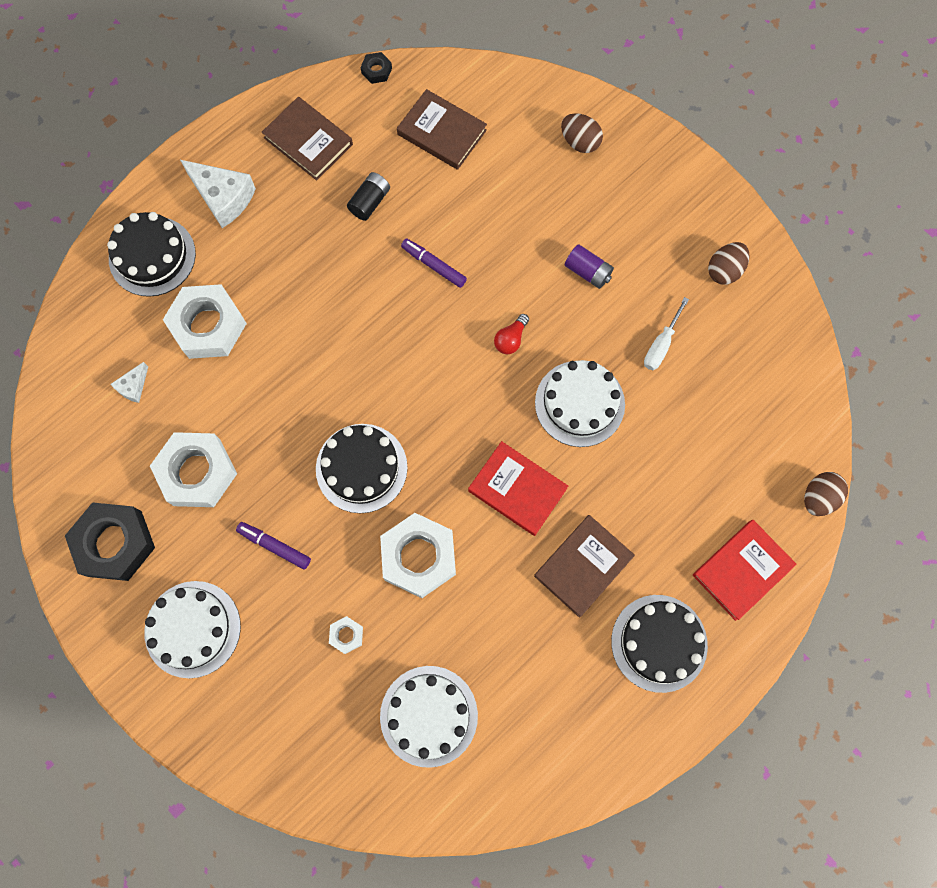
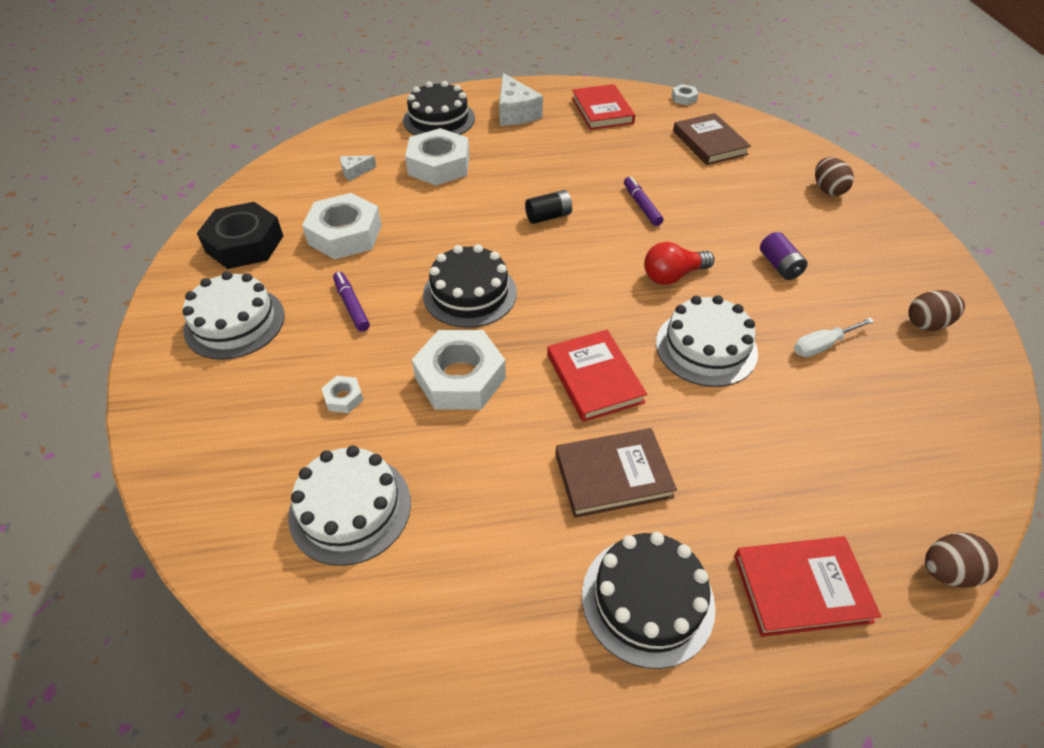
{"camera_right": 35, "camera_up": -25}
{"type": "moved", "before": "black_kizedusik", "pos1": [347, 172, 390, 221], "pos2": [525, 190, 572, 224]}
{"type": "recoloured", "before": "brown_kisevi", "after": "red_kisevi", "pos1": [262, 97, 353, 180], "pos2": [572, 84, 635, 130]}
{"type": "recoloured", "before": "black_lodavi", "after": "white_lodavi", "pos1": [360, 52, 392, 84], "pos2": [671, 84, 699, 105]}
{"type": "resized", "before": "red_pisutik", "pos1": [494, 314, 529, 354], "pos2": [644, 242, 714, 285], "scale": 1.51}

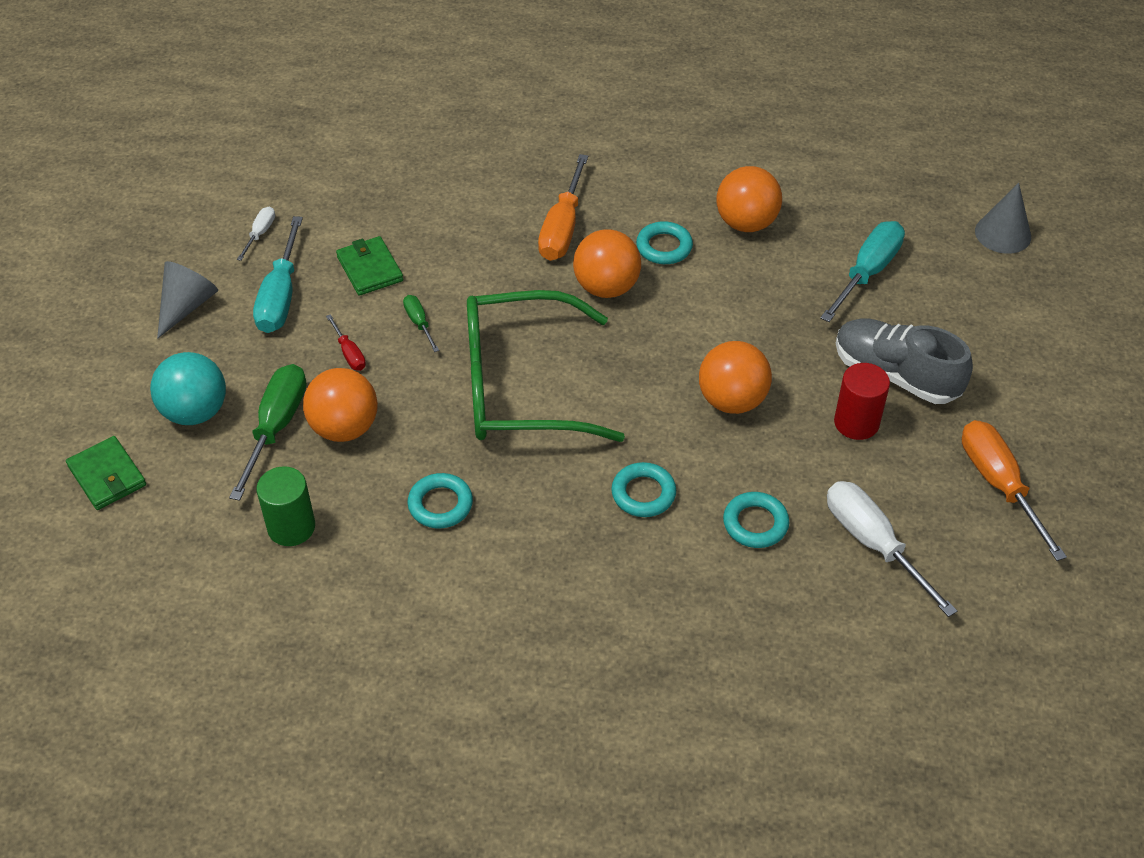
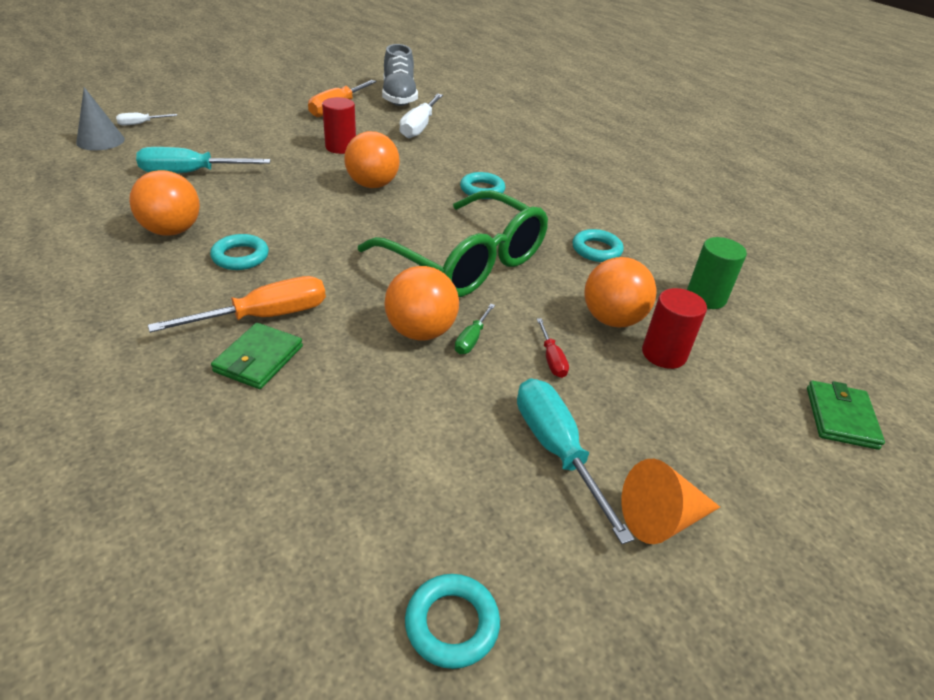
{"camera_right": -135, "camera_up": -10}
{"type": "removed", "before": "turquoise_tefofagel", "pos1": [150, 352, 226, 425]}
{"type": "moved", "before": "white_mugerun", "pos1": [237, 207, 275, 261], "pos2": [116, 113, 177, 126]}
{"type": "moved", "before": "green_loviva", "pos1": [336, 236, 403, 296], "pos2": [211, 323, 303, 389]}
{"type": "moved", "before": "orange_tefofagel", "pos1": [573, 230, 641, 298], "pos2": [384, 266, 459, 341]}
{"type": "moved", "before": "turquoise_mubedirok", "pos1": [723, 492, 789, 548], "pos2": [405, 574, 500, 669]}
{"type": "moved", "before": "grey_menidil", "pos1": [836, 318, 973, 404], "pos2": [382, 44, 418, 106]}
{"type": "replaced", "before": "green_mugerun", "after": "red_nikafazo", "pos1": [229, 364, 306, 501], "pos2": [642, 288, 707, 369]}
{"type": "recoloured", "before": "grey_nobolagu", "after": "orange_nobolagu", "pos1": [157, 261, 218, 339], "pos2": [621, 459, 720, 544]}
{"type": "turned", "before": "turquoise_mugerun", "pos1": [253, 216, 303, 333], "pos2": [517, 378, 634, 544], "turn": -75}
{"type": "turned", "before": "red_mugerun", "pos1": [326, 314, 366, 371], "pos2": [537, 318, 569, 378], "turn": 150}

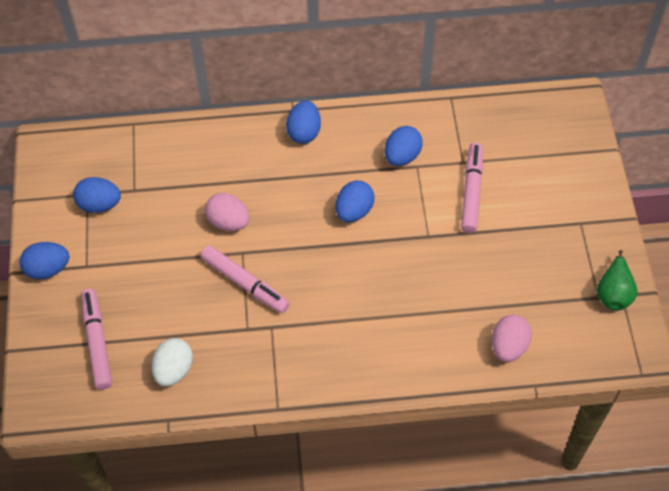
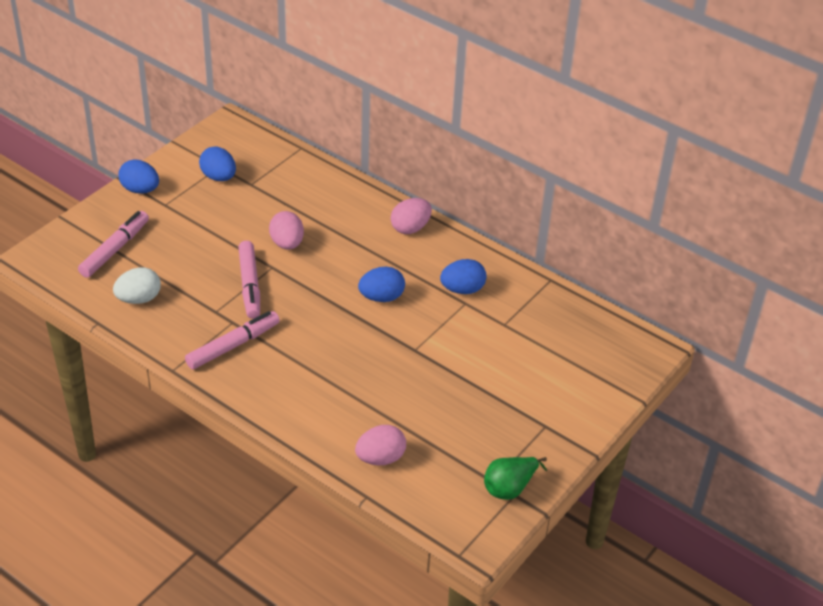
{"camera_right": 40, "camera_up": -15}
{"type": "moved", "before": "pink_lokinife", "pos1": [461, 142, 483, 233], "pos2": [185, 311, 280, 369]}
{"type": "recoloured", "before": "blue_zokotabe", "after": "pink_zokotabe", "pos1": [286, 100, 321, 144], "pos2": [391, 198, 432, 234]}

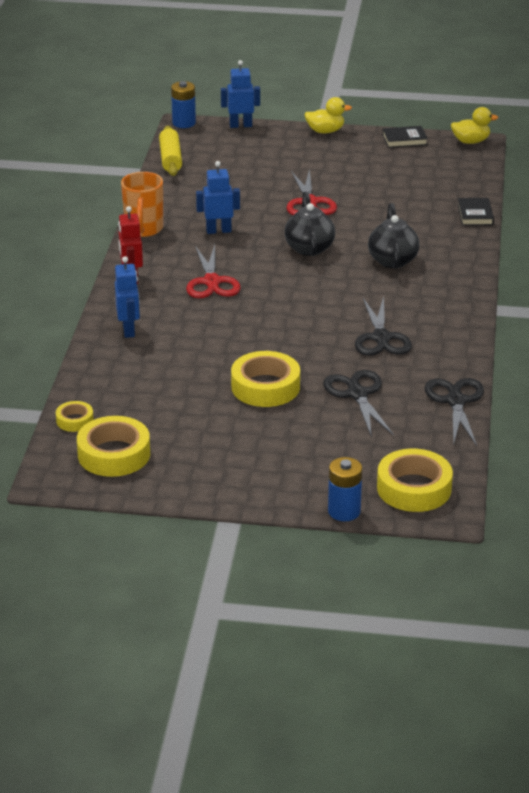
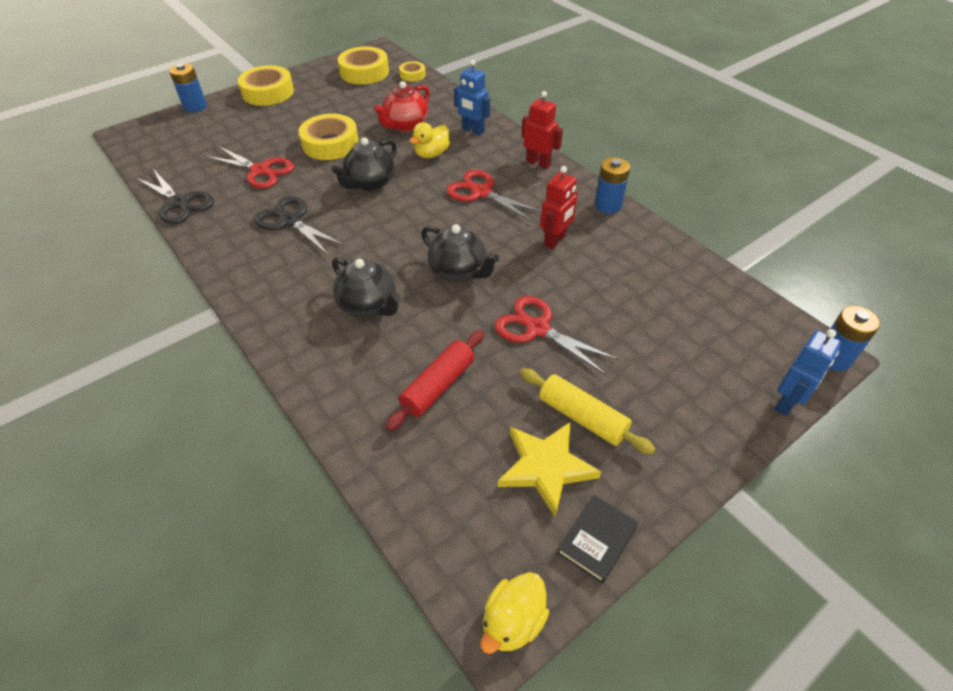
{"camera_right": 135, "camera_up": 15}
{"type": "removed", "before": "black_kisevi", "pos1": [457, 198, 494, 226]}
{"type": "added", "after": "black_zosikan", "pos2": [331, 137, 397, 191]}
{"type": "added", "after": "red_zosikan", "pos2": [374, 81, 430, 132]}
{"type": "added", "after": "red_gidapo", "pos2": [385, 330, 484, 431]}
{"type": "added", "after": "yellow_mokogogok", "pos2": [498, 422, 601, 517]}
{"type": "moved", "before": "yellow_gidapo", "pos1": [159, 126, 182, 176], "pos2": [520, 368, 655, 454]}
{"type": "moved", "before": "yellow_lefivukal", "pos1": [305, 97, 352, 133], "pos2": [410, 122, 450, 158]}
{"type": "moved", "before": "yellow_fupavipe", "pos1": [377, 449, 453, 512], "pos2": [238, 65, 294, 106]}
{"type": "replaced", "before": "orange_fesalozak", "after": "blue_kizedusik", "pos1": [121, 172, 163, 237], "pos2": [595, 157, 630, 214]}
{"type": "recoloured", "before": "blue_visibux", "after": "red_visibux", "pos1": [196, 161, 240, 234], "pos2": [540, 166, 578, 249]}
{"type": "recoloured", "before": "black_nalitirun", "after": "red_nalitirun", "pos1": [323, 370, 394, 438], "pos2": [205, 146, 294, 189]}

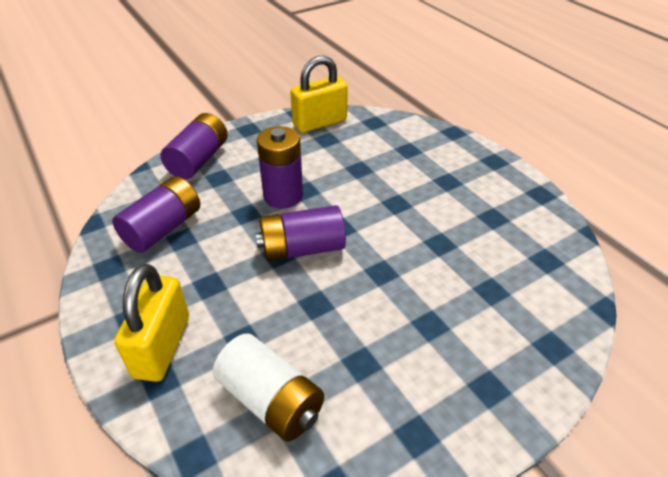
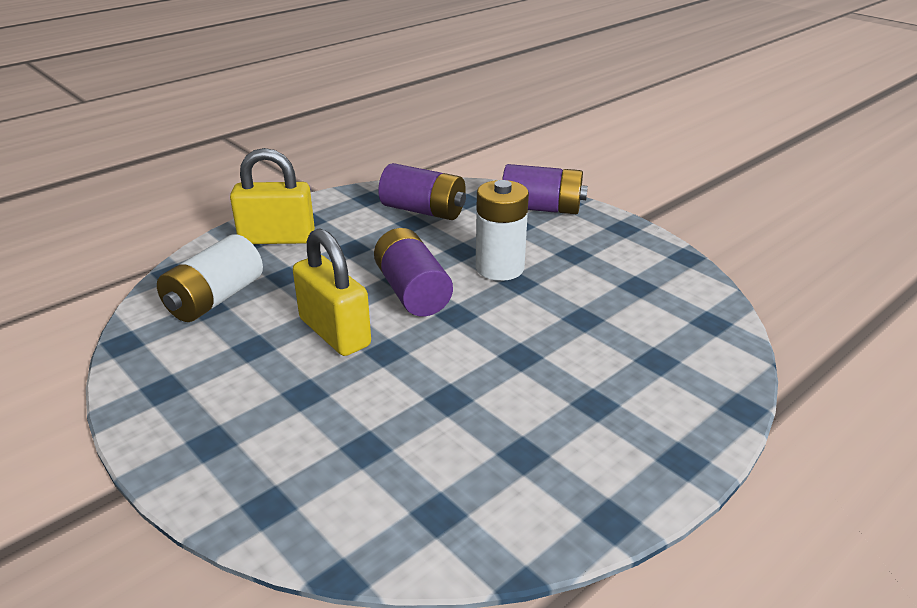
{"camera_right": 80, "camera_up": -10}
{"type": "moved", "before": "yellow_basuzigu", "pos1": [290, 56, 348, 133], "pos2": [293, 228, 371, 356]}
{"type": "recoloured", "before": "purple_kizedusik", "after": "white_kizedusik", "pos1": [257, 126, 303, 208], "pos2": [476, 180, 529, 281]}

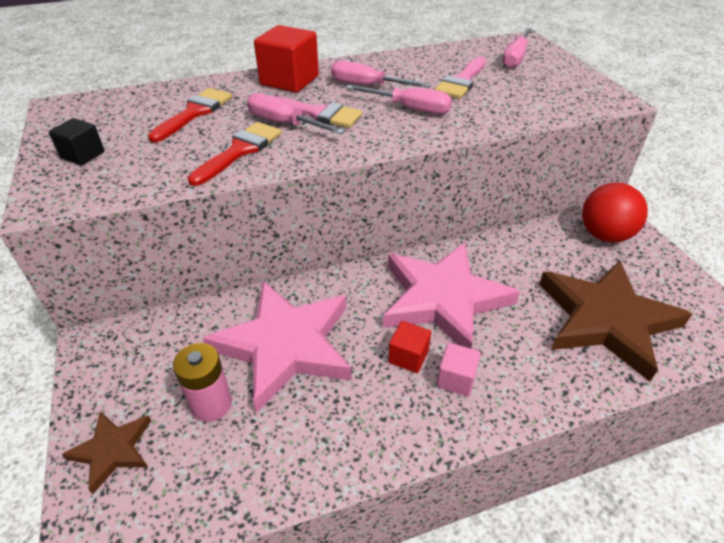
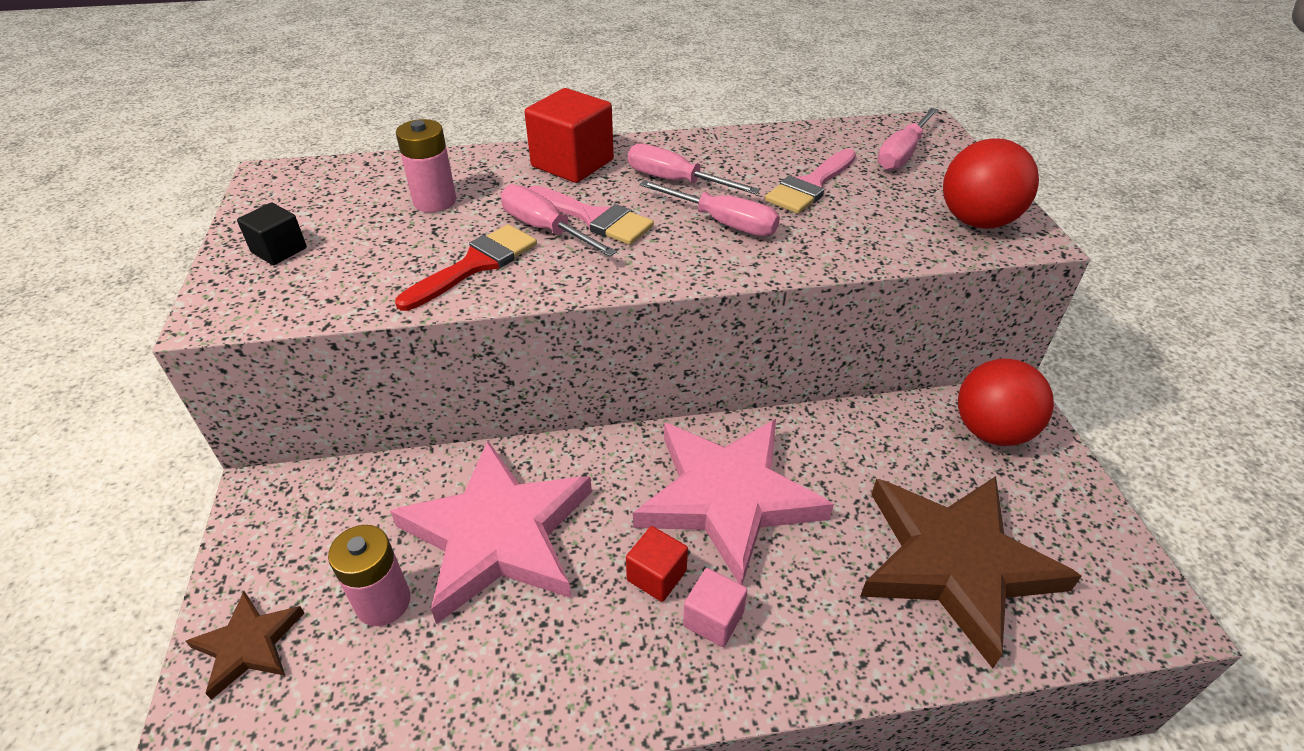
{"camera_right": 10, "camera_up": 0}
{"type": "added", "after": "red_tefofagel", "pos2": [943, 138, 1039, 229]}
{"type": "replaced", "before": "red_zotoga", "after": "pink_kizedusik", "pos1": [148, 88, 232, 143], "pos2": [396, 119, 456, 212]}

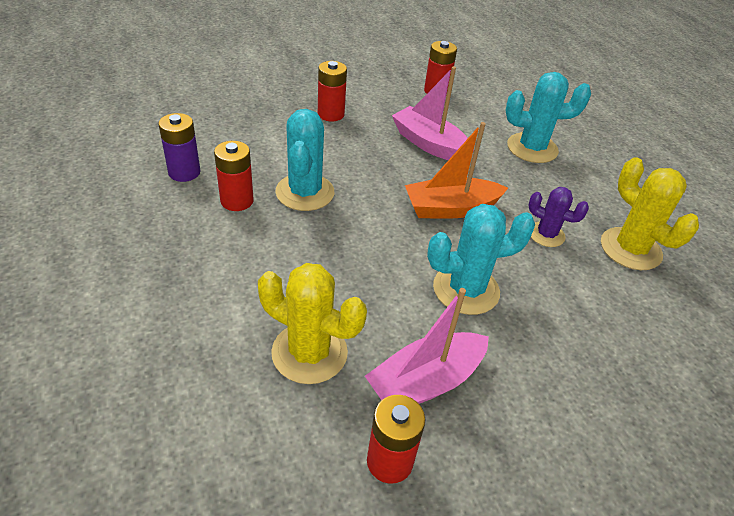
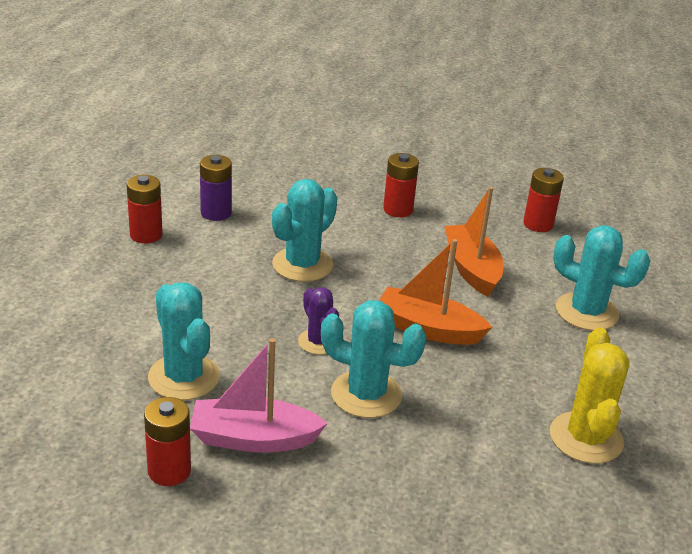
{"camera_right": 35, "camera_up": -10}
{"type": "moved", "before": "red_kizedusik", "pos1": [214, 141, 254, 211], "pos2": [127, 175, 163, 243]}
{"type": "moved", "before": "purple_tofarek", "pos1": [528, 187, 589, 247], "pos2": [298, 287, 339, 355]}
{"type": "recoloured", "before": "yellow_tofarek", "after": "turquoise_tofarek", "pos1": [258, 263, 367, 384], "pos2": [148, 283, 220, 400]}
{"type": "recoloured", "before": "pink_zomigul", "after": "orange_zomigul", "pos1": [392, 66, 474, 160], "pos2": [444, 187, 503, 296]}

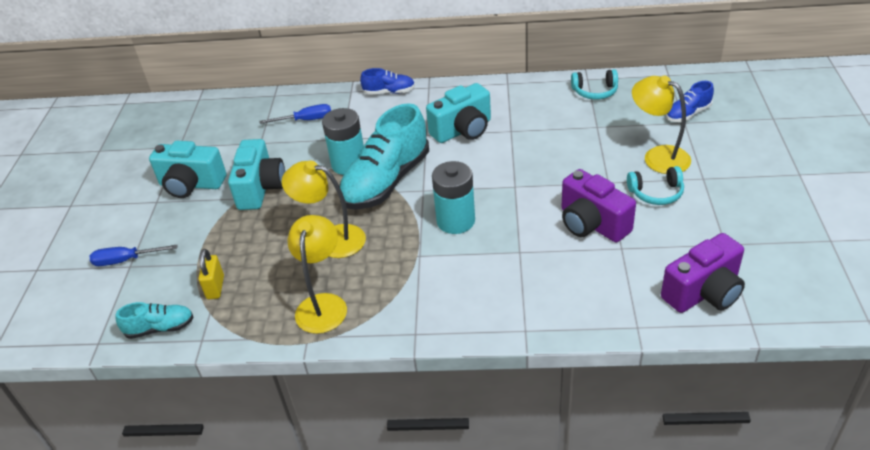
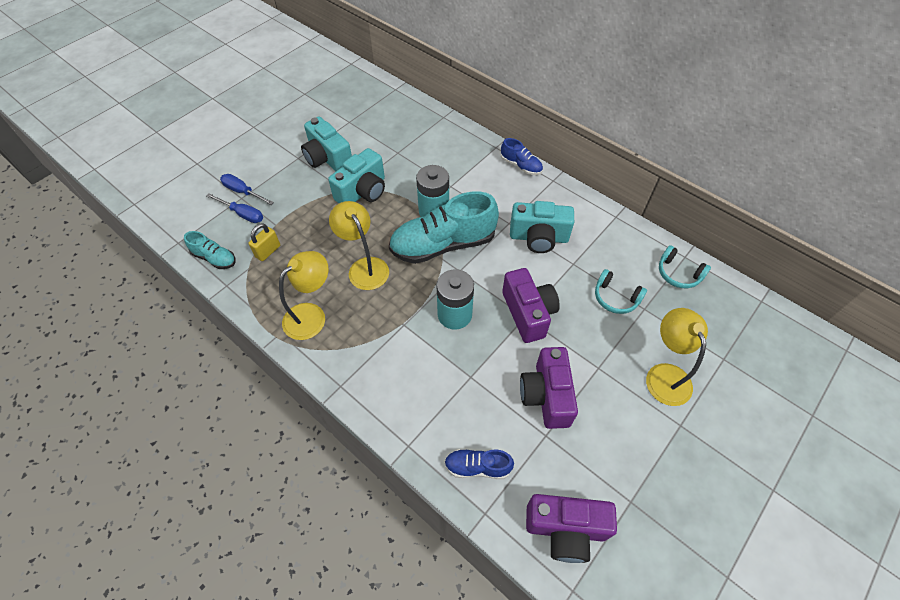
{"camera_right": 35, "camera_up": 15}
{"type": "added", "after": "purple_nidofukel", "pos2": [502, 268, 560, 343]}
{"type": "moved", "before": "blue_mugerun", "pos1": [259, 104, 331, 124], "pos2": [206, 193, 263, 223]}
{"type": "moved", "before": "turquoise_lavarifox", "pos1": [627, 166, 684, 205], "pos2": [595, 269, 647, 314]}
{"type": "moved", "before": "blue_menidil", "pos1": [666, 81, 714, 122], "pos2": [444, 449, 514, 479]}

